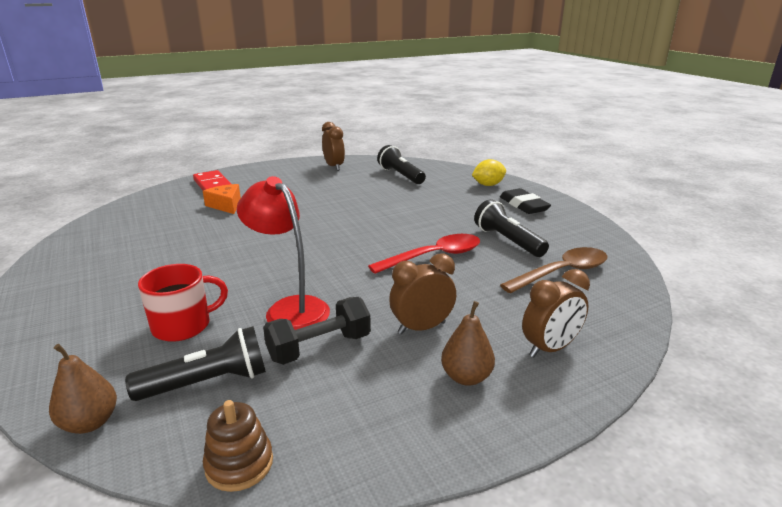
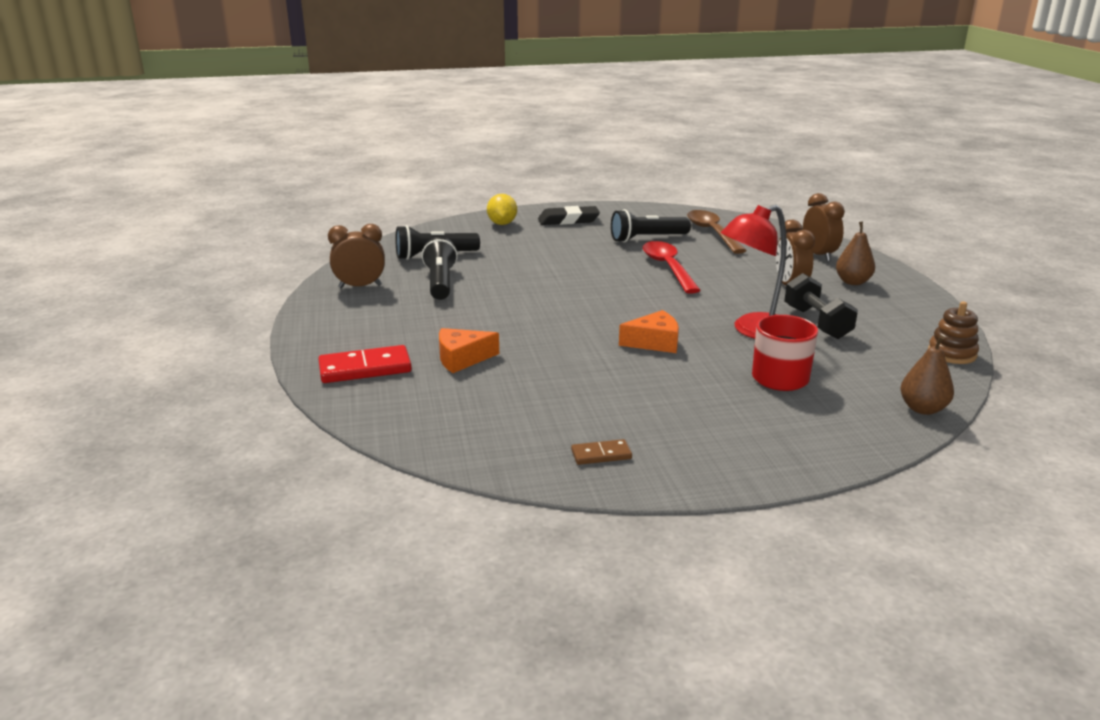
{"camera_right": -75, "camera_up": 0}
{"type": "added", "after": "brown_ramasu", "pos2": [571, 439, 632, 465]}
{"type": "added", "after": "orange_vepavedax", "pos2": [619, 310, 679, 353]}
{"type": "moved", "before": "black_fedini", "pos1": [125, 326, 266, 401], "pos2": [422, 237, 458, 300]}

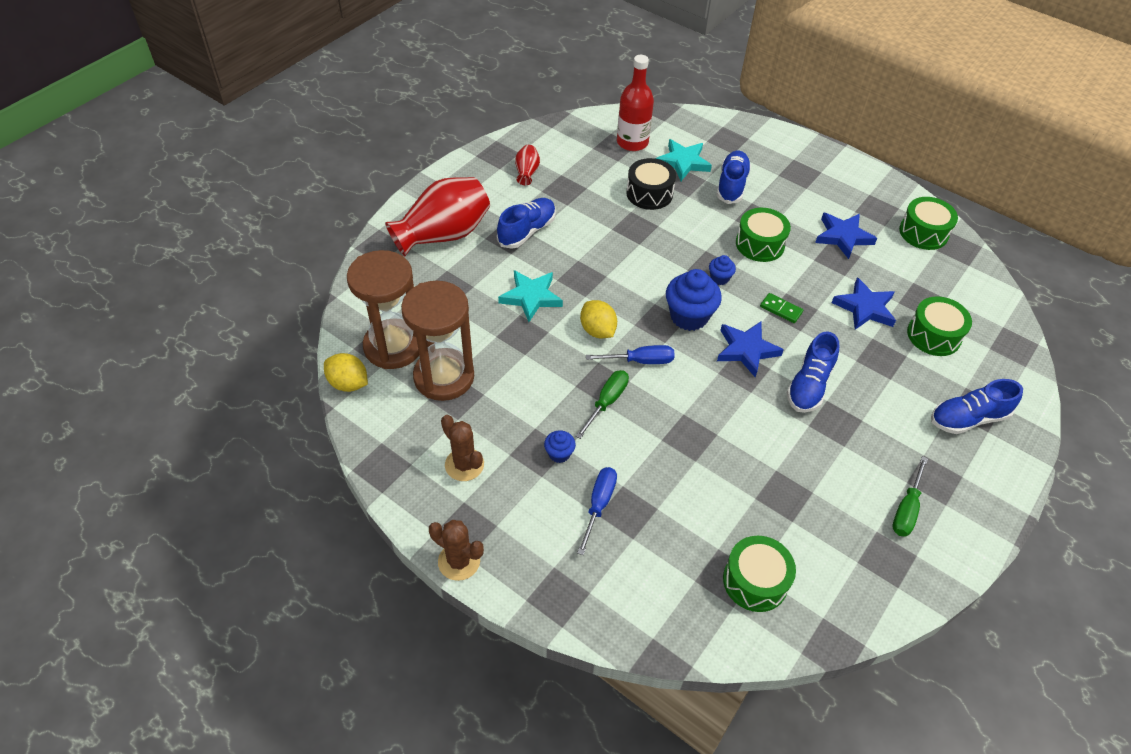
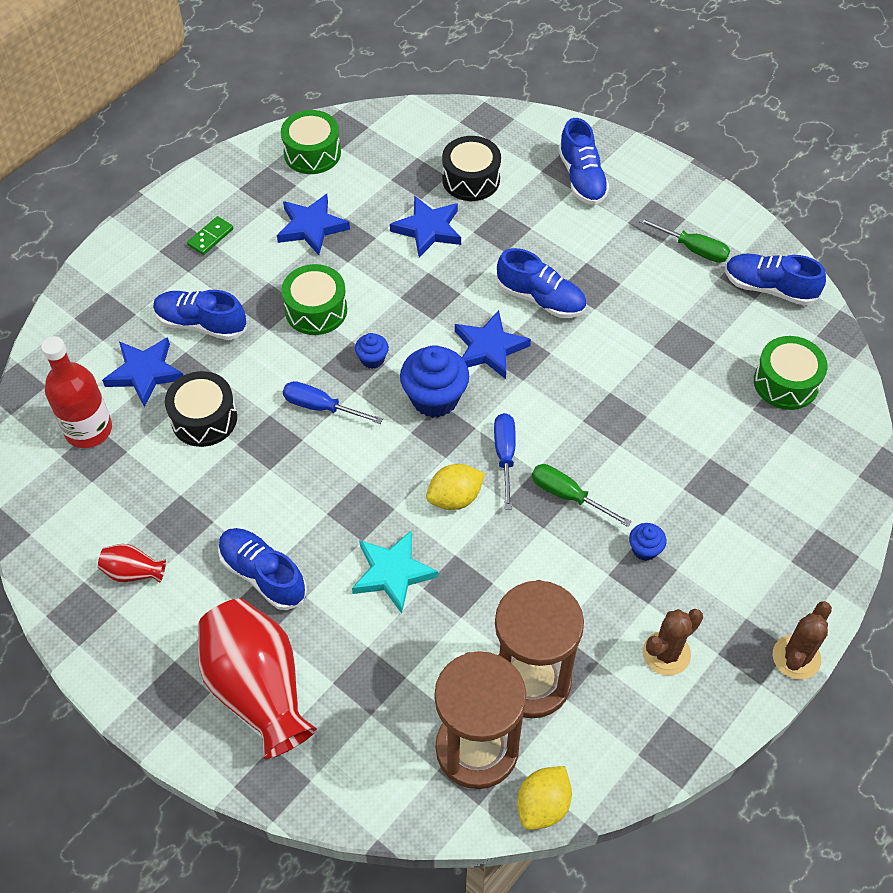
{"camera_right": -85, "camera_up": 5}
{"type": "added", "after": "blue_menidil", "pos2": [725, 253, 826, 306]}
{"type": "moved", "before": "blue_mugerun", "pos1": [577, 467, 617, 555], "pos2": [283, 381, 383, 424]}
{"type": "moved", "before": "green_ramasu", "pos1": [760, 293, 803, 323], "pos2": [187, 216, 233, 255]}
{"type": "recoloured", "before": "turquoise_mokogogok", "after": "blue_mokogogok", "pos1": [656, 139, 712, 181], "pos2": [102, 337, 183, 407]}
{"type": "recoloured", "before": "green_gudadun", "after": "black_gudadun", "pos1": [907, 296, 972, 356], "pos2": [442, 136, 501, 201]}

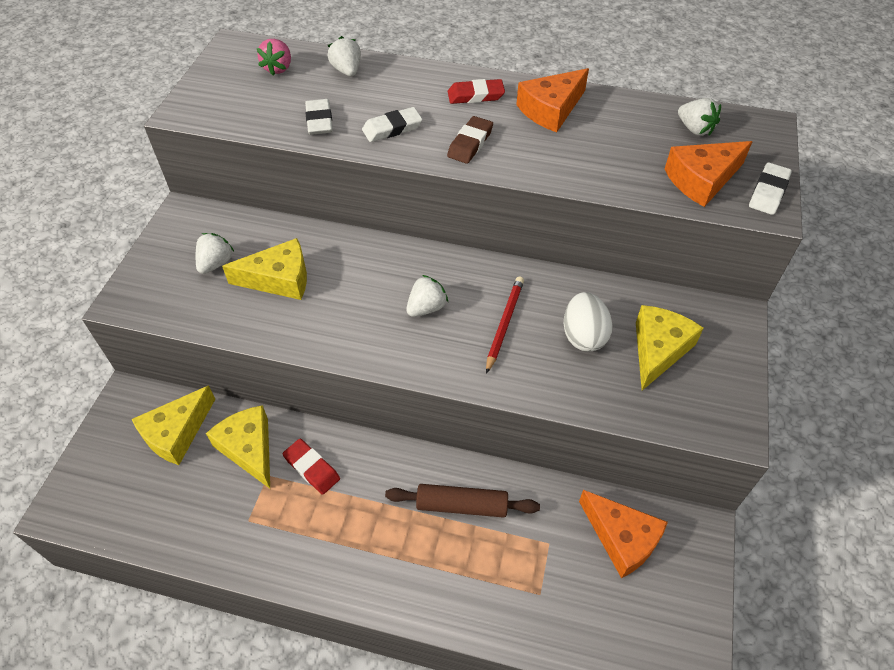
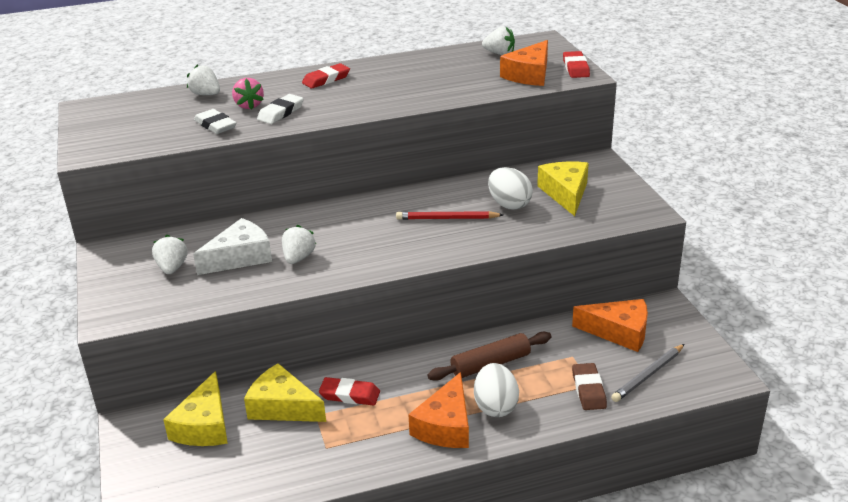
{"camera_right": -30, "camera_up": -20}
{"type": "added", "after": "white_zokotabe", "pos2": [474, 363, 519, 417]}
{"type": "added", "after": "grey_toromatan", "pos2": [611, 344, 685, 402]}
{"type": "moved", "before": "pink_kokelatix", "pos1": [257, 39, 291, 75], "pos2": [232, 78, 264, 110]}
{"type": "moved", "before": "white_kokelatix", "pos1": [406, 275, 448, 317], "pos2": [282, 225, 316, 264]}
{"type": "moved", "before": "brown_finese", "pos1": [447, 116, 493, 164], "pos2": [572, 363, 607, 410]}
{"type": "moved", "before": "orange_vepavedax", "pos1": [516, 68, 589, 132], "pos2": [408, 372, 469, 448]}
{"type": "recoloured", "before": "yellow_vepavedax", "after": "white_vepavedax", "pos1": [222, 238, 307, 300], "pos2": [193, 218, 272, 275]}
{"type": "recoloured", "before": "white_finese", "after": "red_finese", "pos1": [749, 162, 792, 215], "pos2": [563, 51, 590, 78]}
{"type": "turned", "before": "red_toromatan", "pos1": [486, 277, 524, 374], "pos2": [396, 211, 503, 220], "turn": -75}

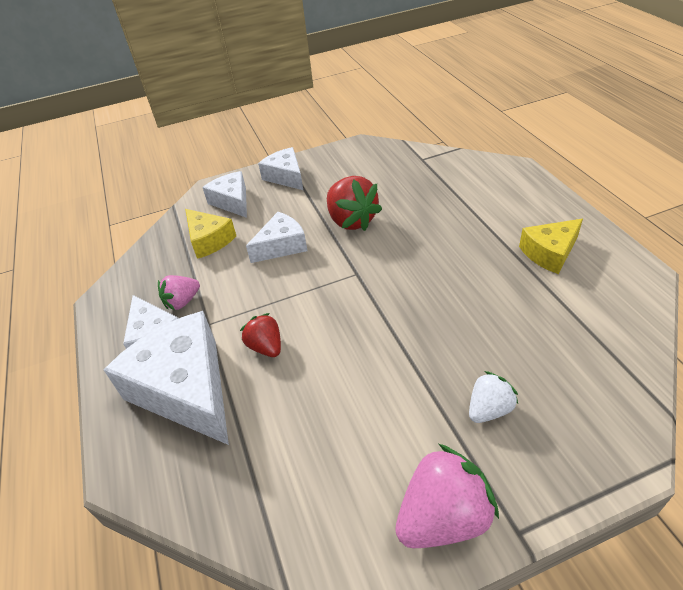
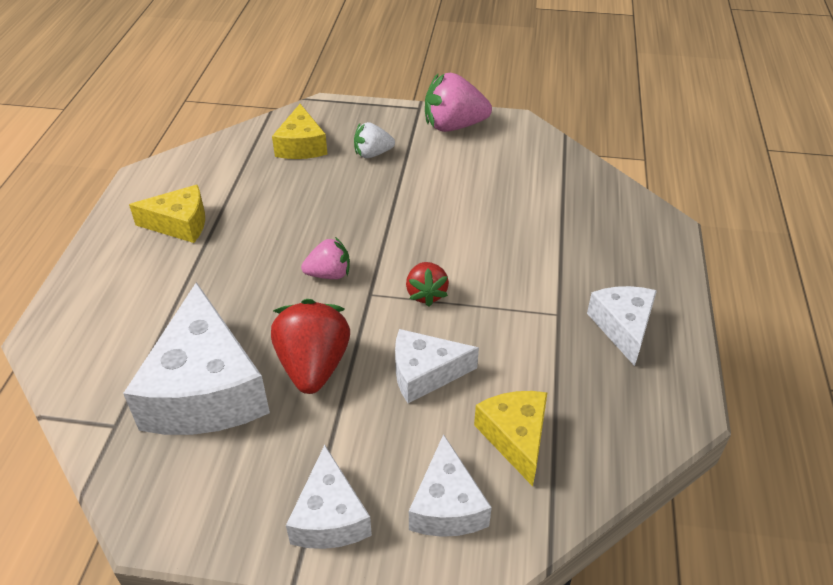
{"camera_right": -155, "camera_up": 0}
{"type": "added", "after": "yellow_vepavedax", "pos2": [272, 104, 327, 159]}
{"type": "moved", "before": "white_vepavedax", "pos1": [104, 311, 229, 445], "pos2": [123, 282, 270, 435]}
{"type": "moved", "before": "pink_kokelatix", "pos1": [158, 275, 200, 310], "pos2": [301, 237, 350, 279]}
{"type": "moved", "before": "red_kokelatix", "pos1": [240, 313, 281, 357], "pos2": [406, 262, 449, 307]}

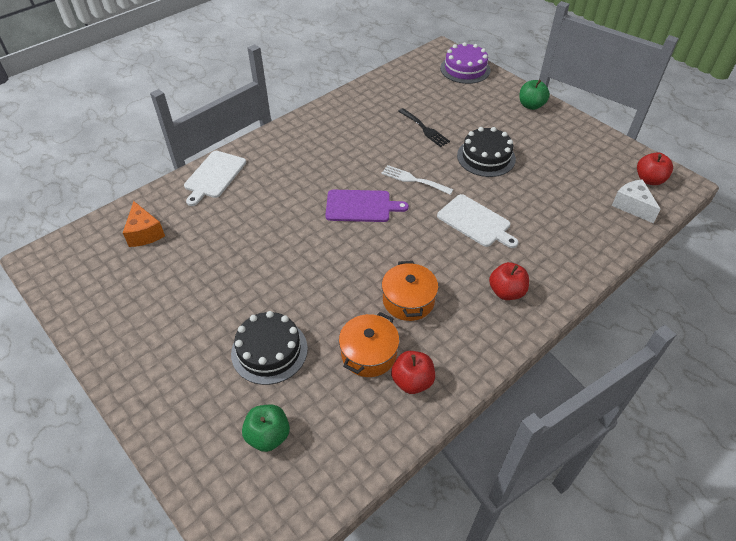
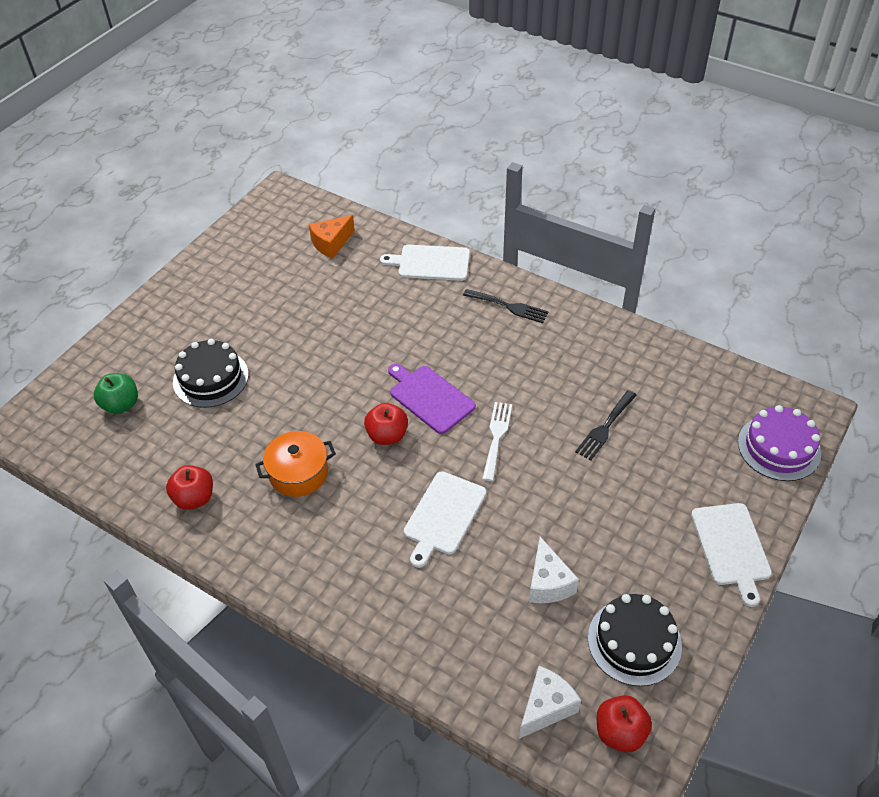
{"camera_right": 75, "camera_up": 0}
{"type": "removed", "before": "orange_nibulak", "pos1": [339, 312, 399, 377]}
{"type": "added", "after": "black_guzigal", "pos2": [463, 289, 549, 323]}
{"type": "added", "after": "white_vepavedax", "pos2": [529, 537, 579, 603]}
{"type": "moved", "before": "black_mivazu", "pos1": [457, 127, 516, 177], "pos2": [588, 594, 682, 686]}
{"type": "moved", "before": "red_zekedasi", "pos1": [489, 262, 529, 300], "pos2": [364, 403, 408, 445]}
{"type": "replaced", "before": "green_zekedasi", "after": "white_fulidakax", "pos1": [519, 80, 550, 110], "pos2": [691, 503, 772, 607]}
{"type": "turned", "before": "purple_fulidakax", "pos1": [325, 190, 409, 222], "pos2": [388, 364, 476, 434], "turn": 150}

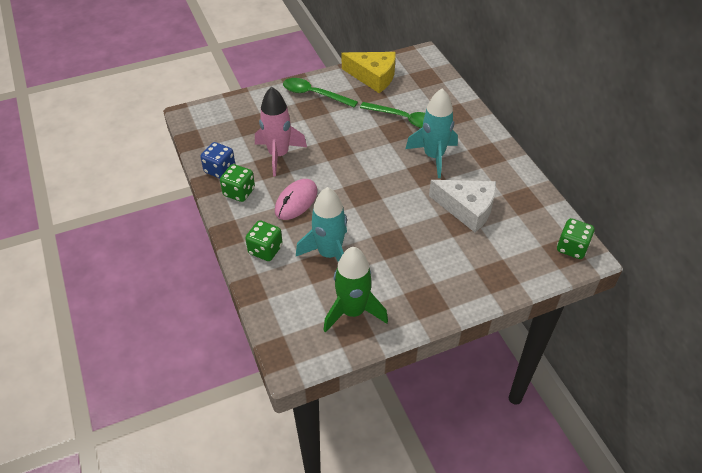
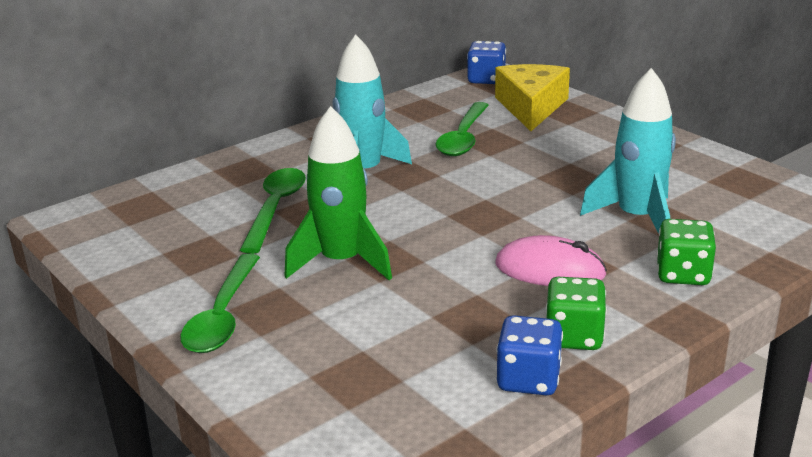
{"camera_right": -105, "camera_up": -20}
{"type": "removed", "before": "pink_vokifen", "pos1": [255, 87, 307, 177]}
{"type": "moved", "before": "green_vokifen", "pos1": [323, 247, 388, 333], "pos2": [285, 106, 392, 280]}
{"type": "moved", "before": "yellow_vepavedax", "pos1": [342, 52, 396, 93], "pos2": [495, 64, 570, 131]}
{"type": "replaced", "before": "white_vepavedax", "after": "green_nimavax", "pos1": [429, 180, 496, 232], "pos2": [436, 102, 489, 156]}
{"type": "recoloured", "before": "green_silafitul", "after": "blue_silafitul", "pos1": [557, 218, 594, 259], "pos2": [467, 41, 506, 84]}

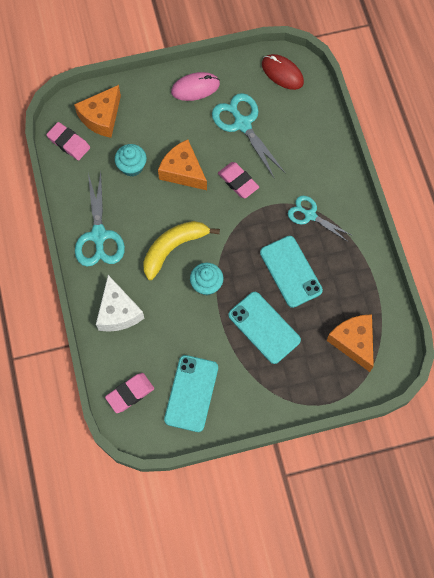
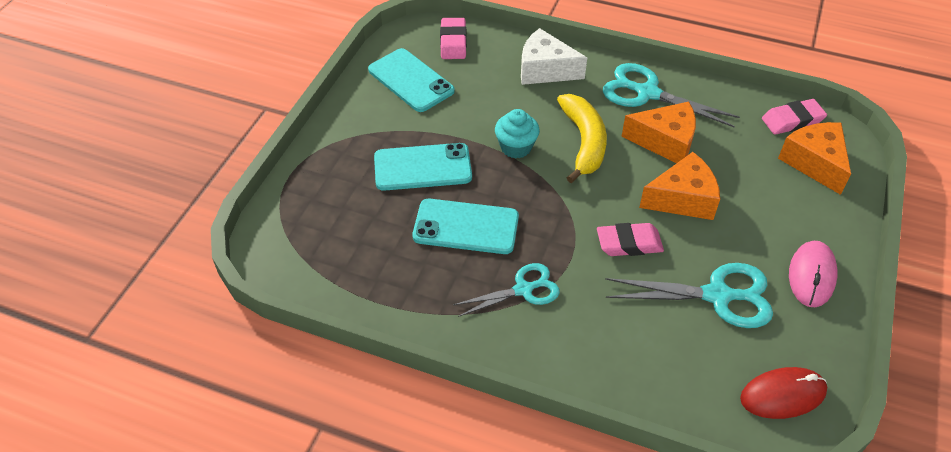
{"camera_right": 125, "camera_up": -20}
{"type": "removed", "before": "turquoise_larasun", "pos1": [115, 144, 147, 177]}
{"type": "moved", "before": "orange_vepavedax", "pos1": [326, 314, 374, 372], "pos2": [621, 102, 696, 163]}

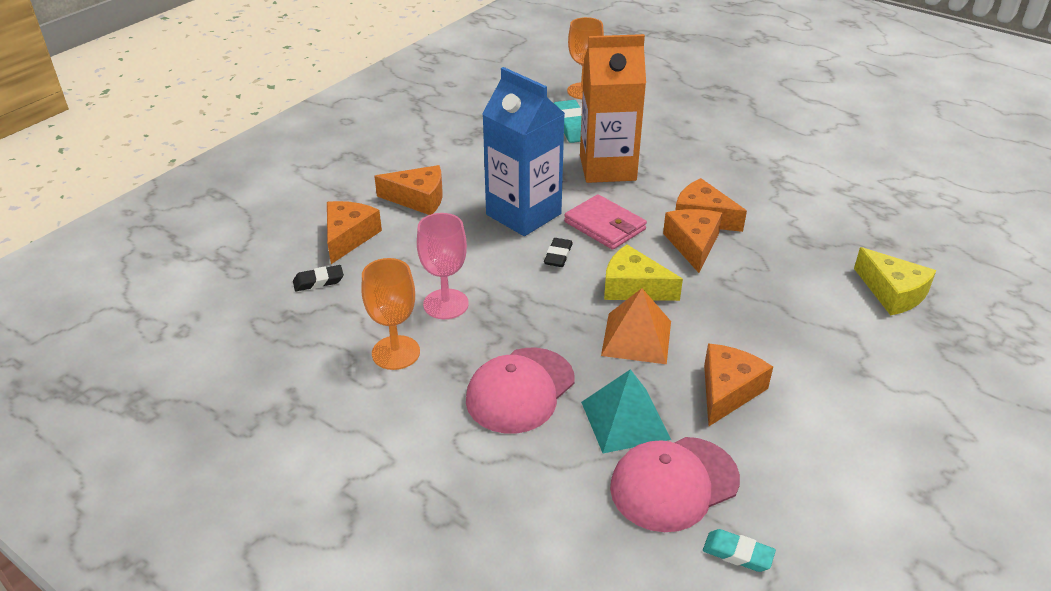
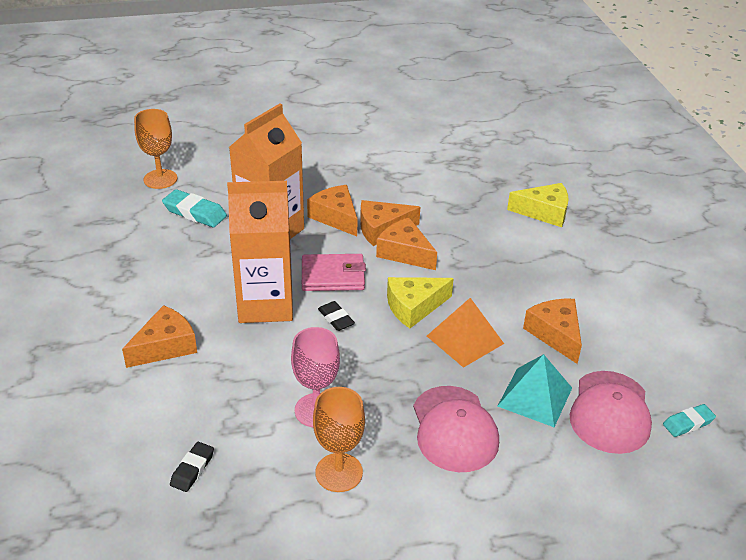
{"camera_right": -50, "camera_up": 0}
{"type": "moved", "before": "orange_vepavedax", "pos1": [327, 201, 382, 264], "pos2": [307, 185, 357, 236]}
{"type": "recoloured", "before": "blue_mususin", "after": "orange_mususin", "pos1": [482, 67, 565, 236], "pos2": [227, 181, 293, 323]}

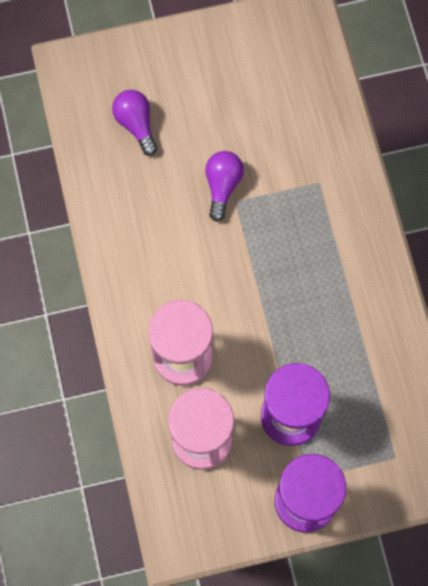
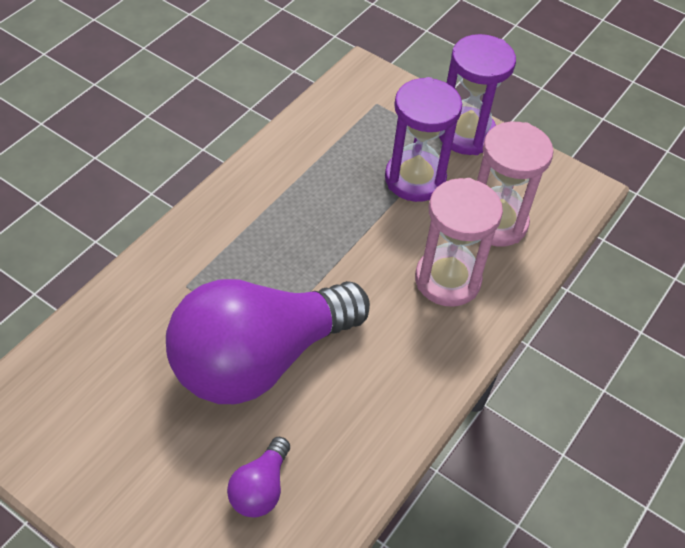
{"camera_right": -135, "camera_up": -20}
{"type": "resized", "before": "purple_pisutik", "pos1": [205, 151, 244, 222], "pos2": [166, 279, 370, 404], "scale": 2.49}

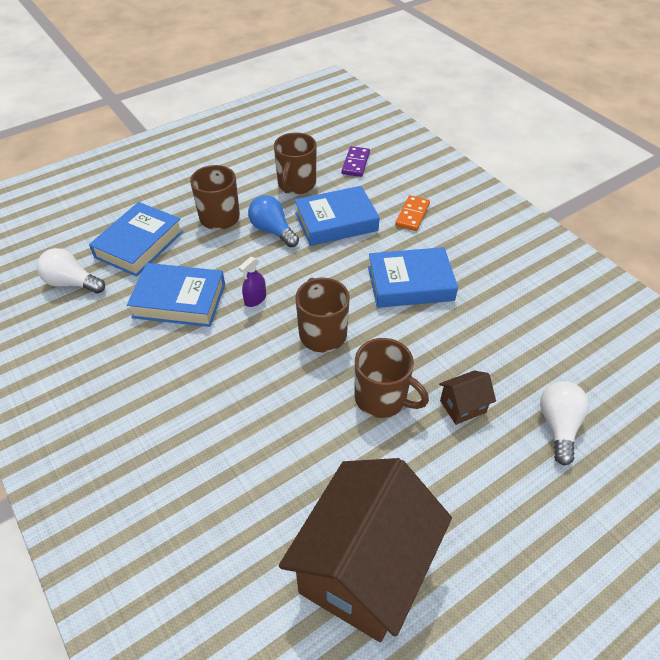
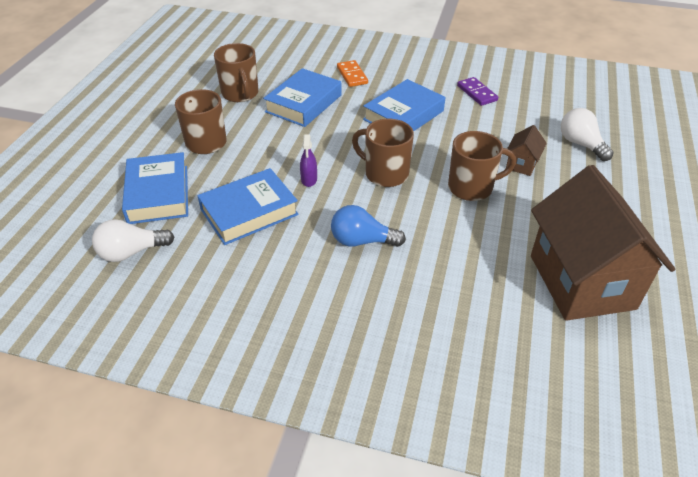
{"camera_right": -40, "camera_up": -5}
{"type": "moved", "before": "blue_pisutik", "pos1": [248, 195, 299, 247], "pos2": [331, 205, 406, 247]}
{"type": "moved", "before": "purple_ramasu", "pos1": [342, 146, 370, 177], "pos2": [457, 77, 498, 106]}

